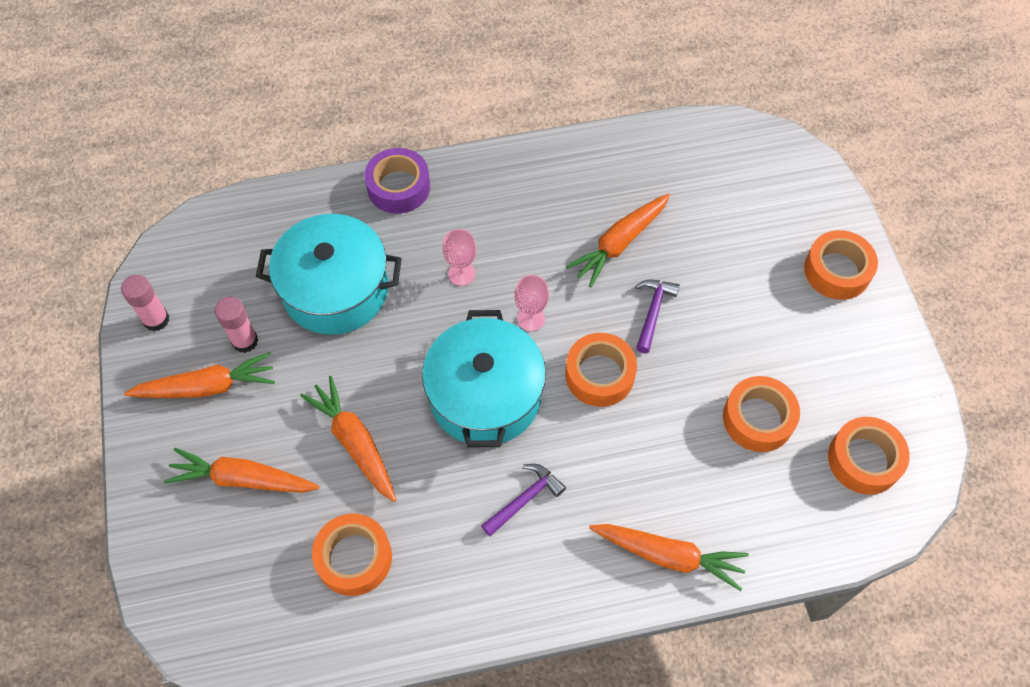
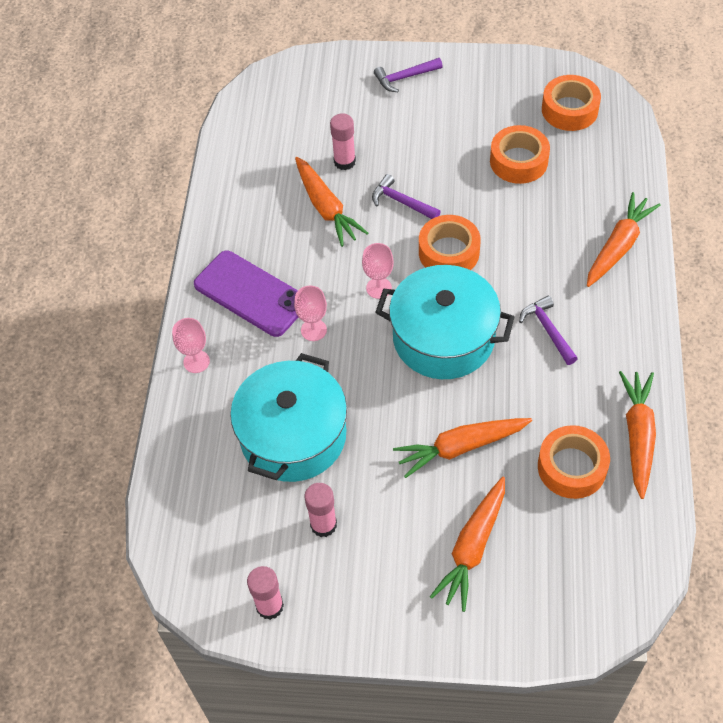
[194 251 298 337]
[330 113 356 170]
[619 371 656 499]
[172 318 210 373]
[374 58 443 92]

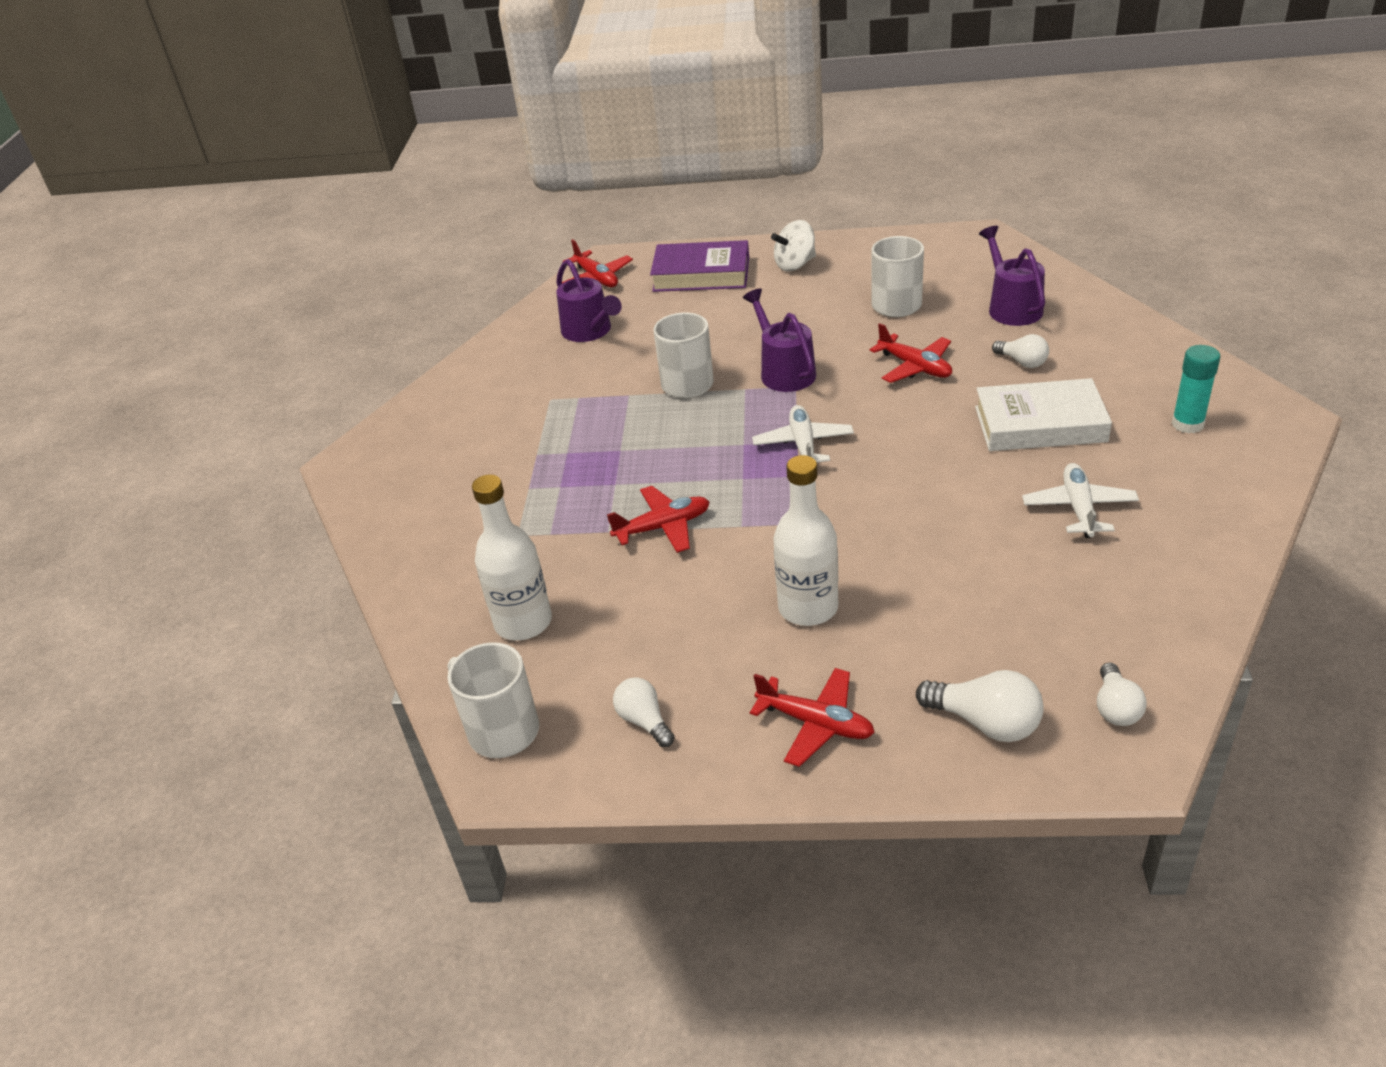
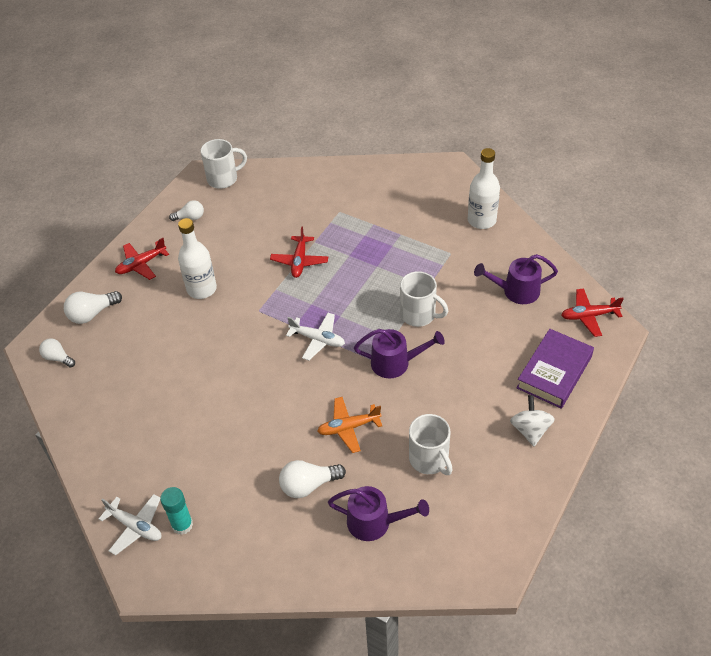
[975 378 1112 451] (first image)
[468 148 500 229]
[99 494 161 555]
[317 397 382 453]
[279 460 346 498]

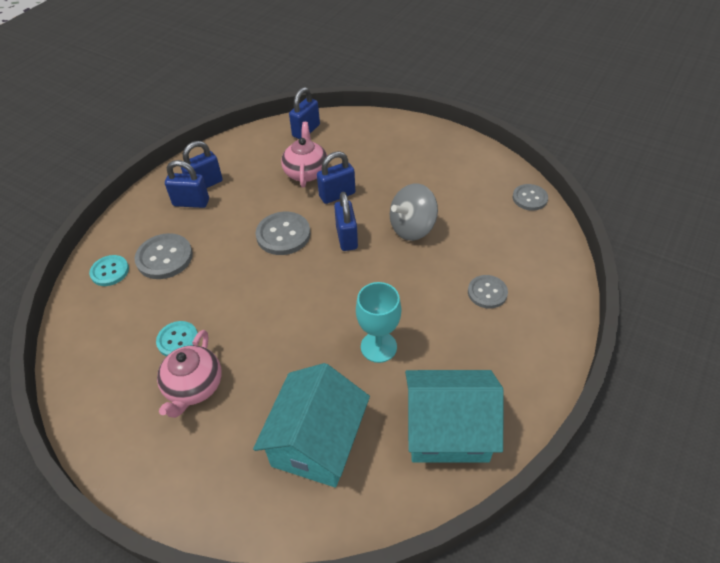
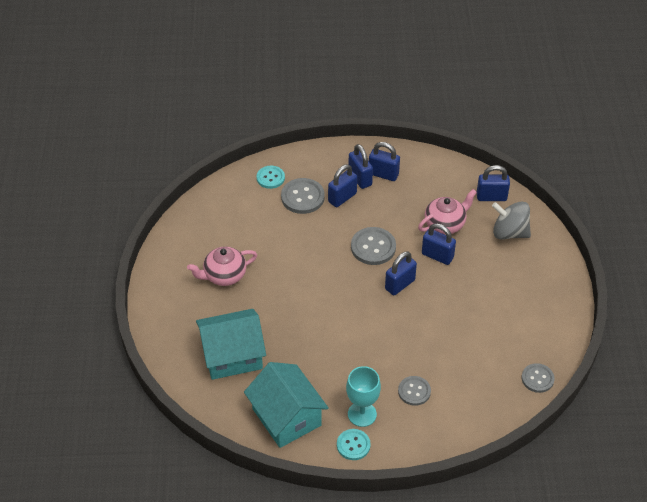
[328 164 357 207]
[337 429 371 460]
[346 366 381 427]
[492 201 531 240]

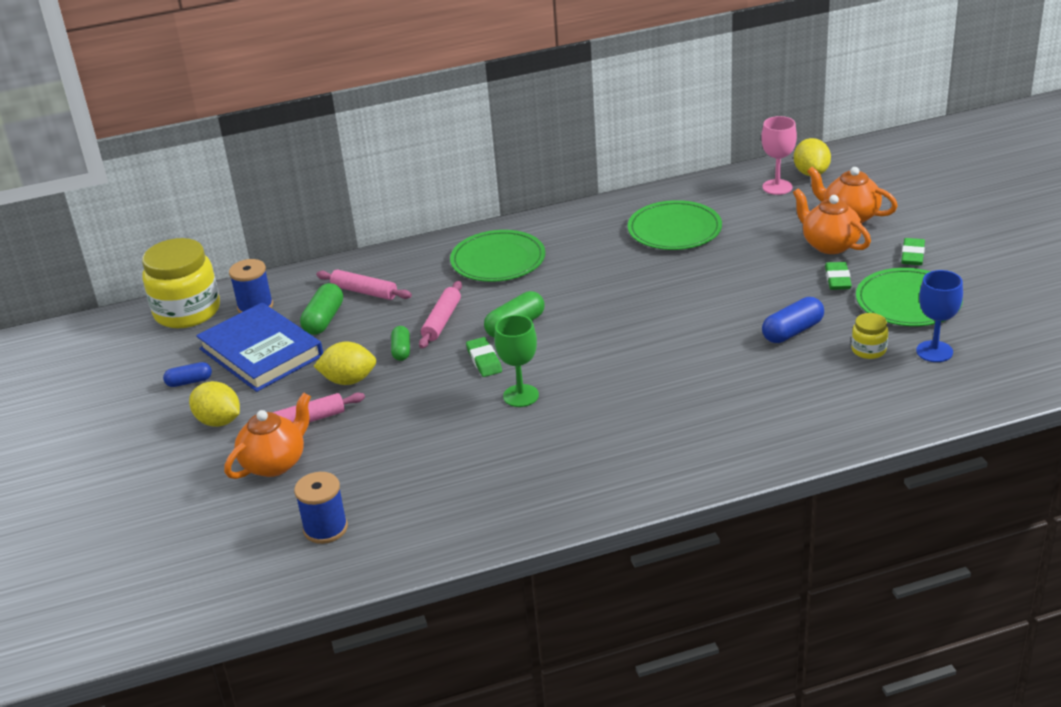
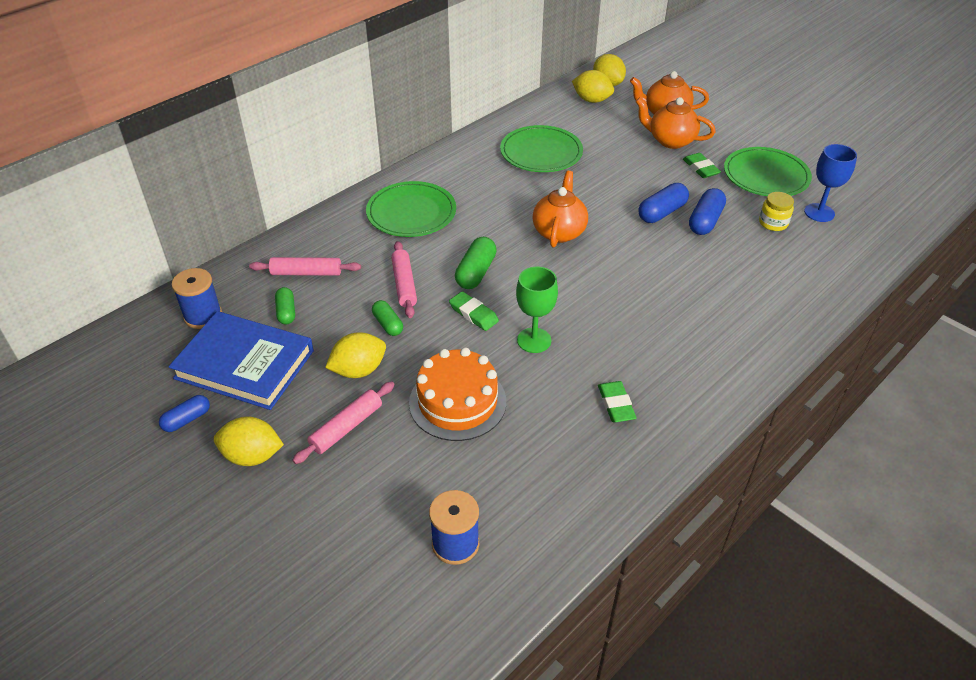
[142 238 220 328] (first image)
[409 348 506 441]
[639 183 689 223]
[533 171 588 248]
[598 381 637 422]
[572 70 614 103]
[275 287 295 325]

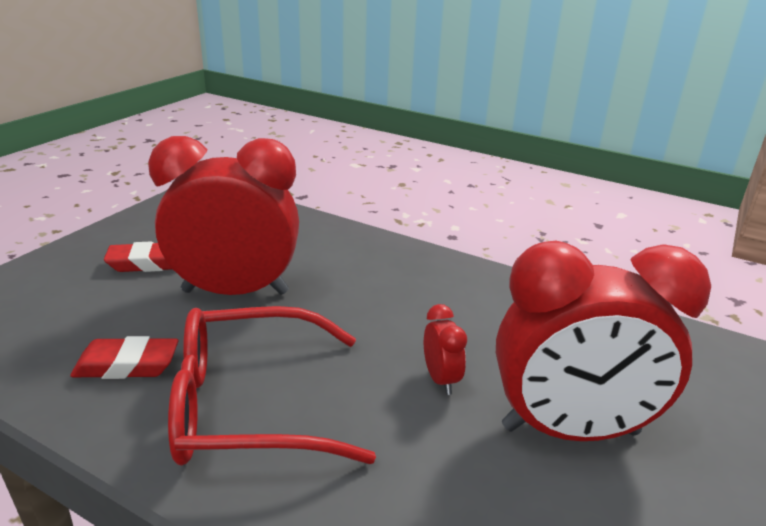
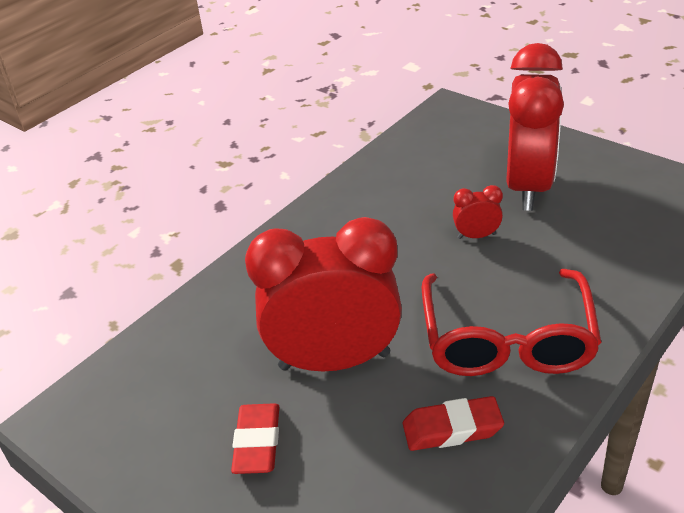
[403 396 504 451]
[245 217 402 371]

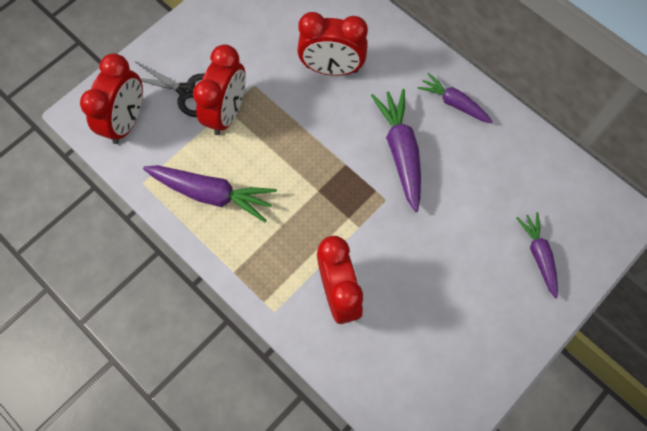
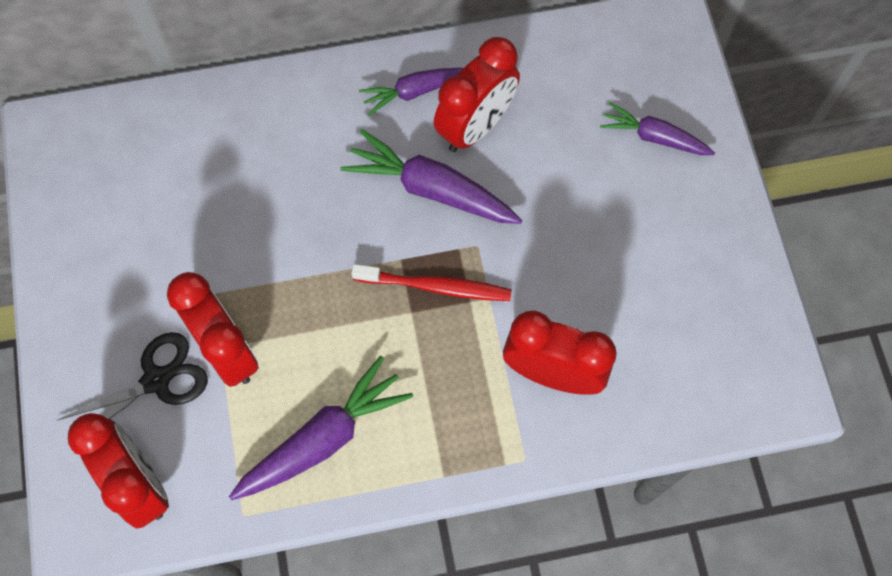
[351 264 512 301]
[434 37 520 152]

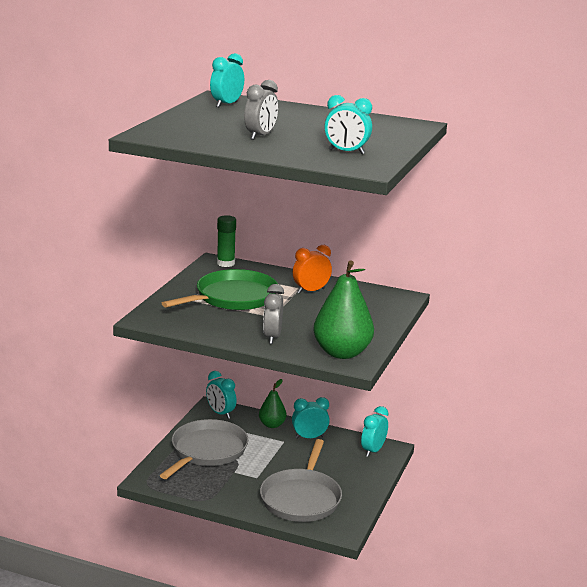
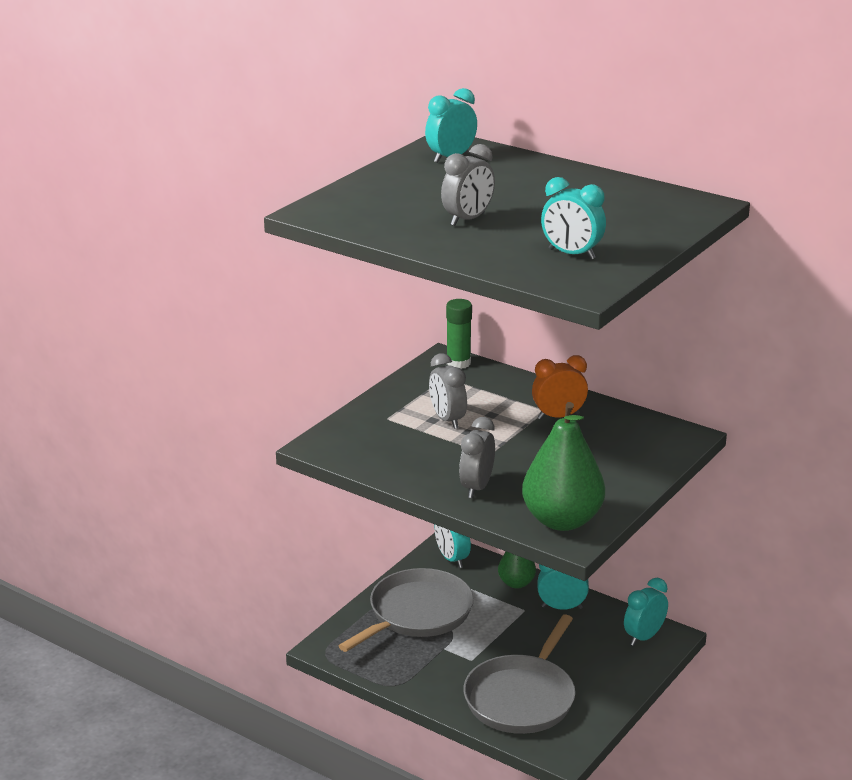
[429 353 467 429]

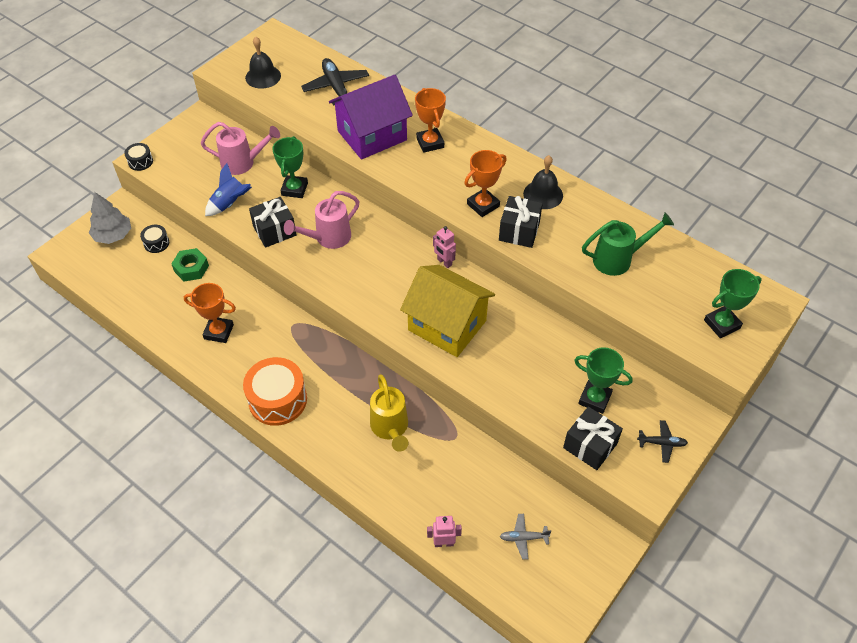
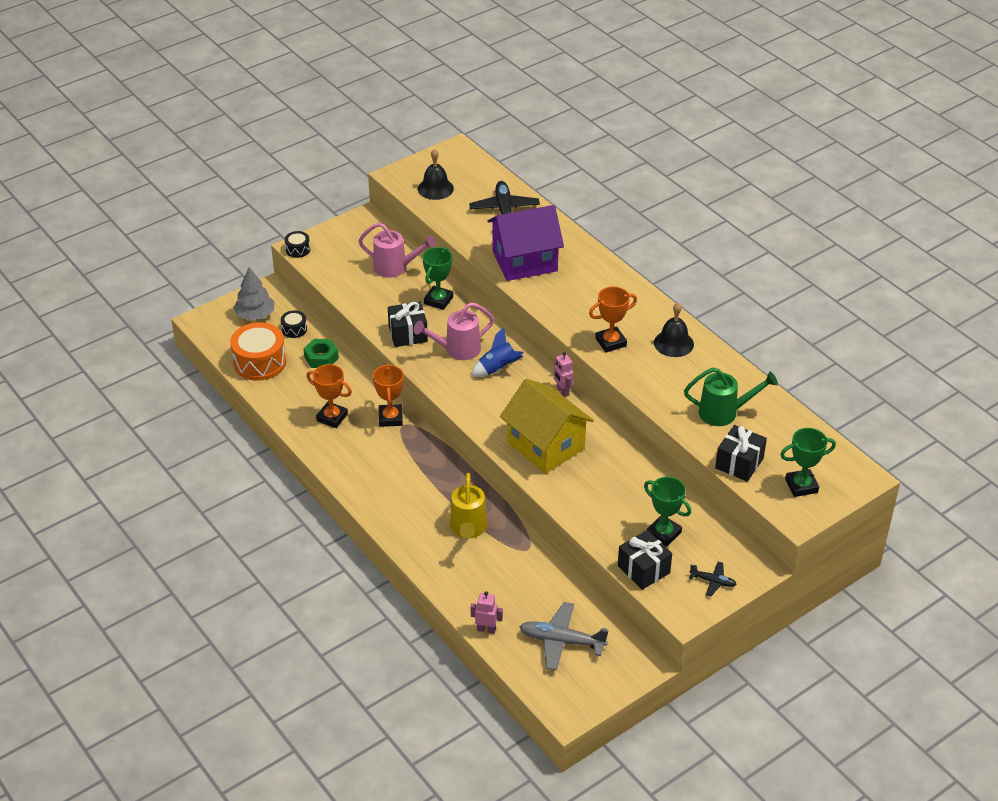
[471 327 524 377]
[230 322 286 381]
[373 364 404 427]
[715 425 767 482]
[520 602 608 670]

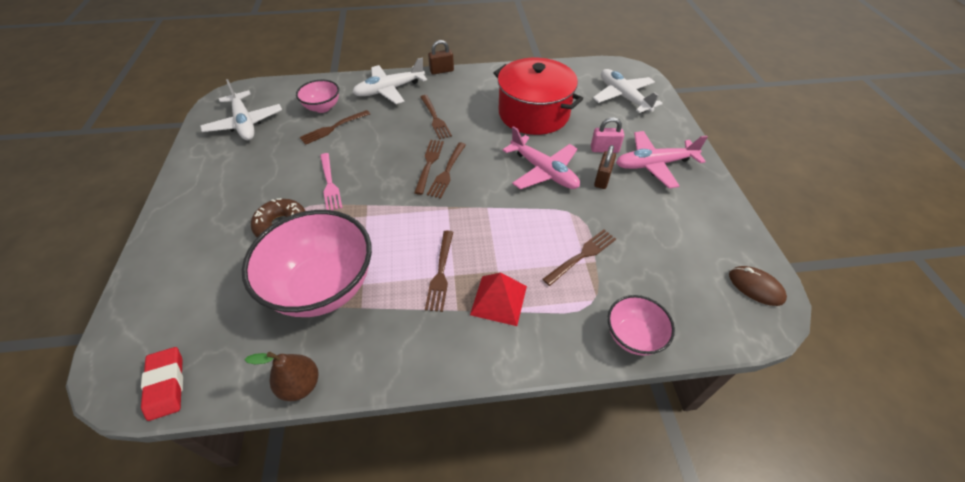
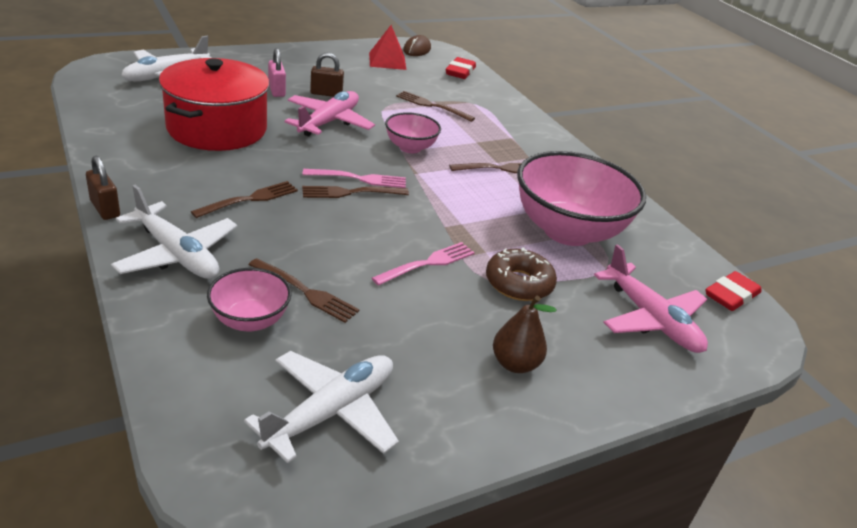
[446 57 476 79]
[493 296 557 373]
[369 25 406 70]
[385 112 441 153]
[594 244 708 353]
[303 169 406 188]

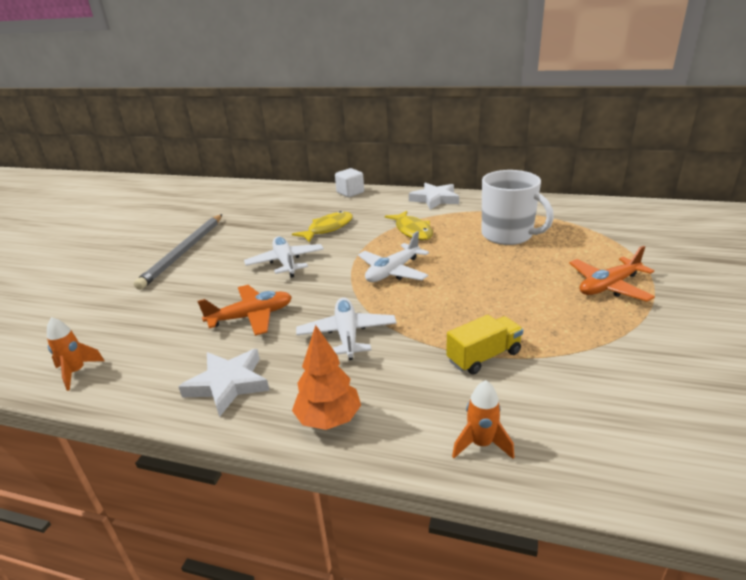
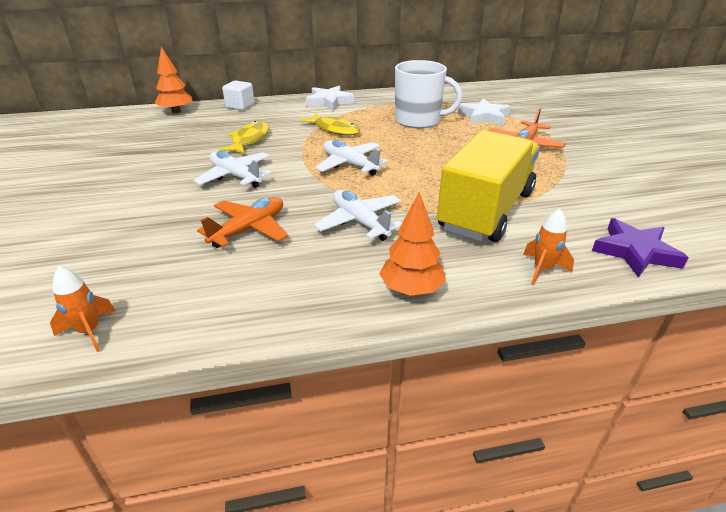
[134 214 222 290] (first image)
[155 46 192 113]
[592 218 689 278]
[458 98 511 125]
[315 140 388 176]
[437 130 540 242]

